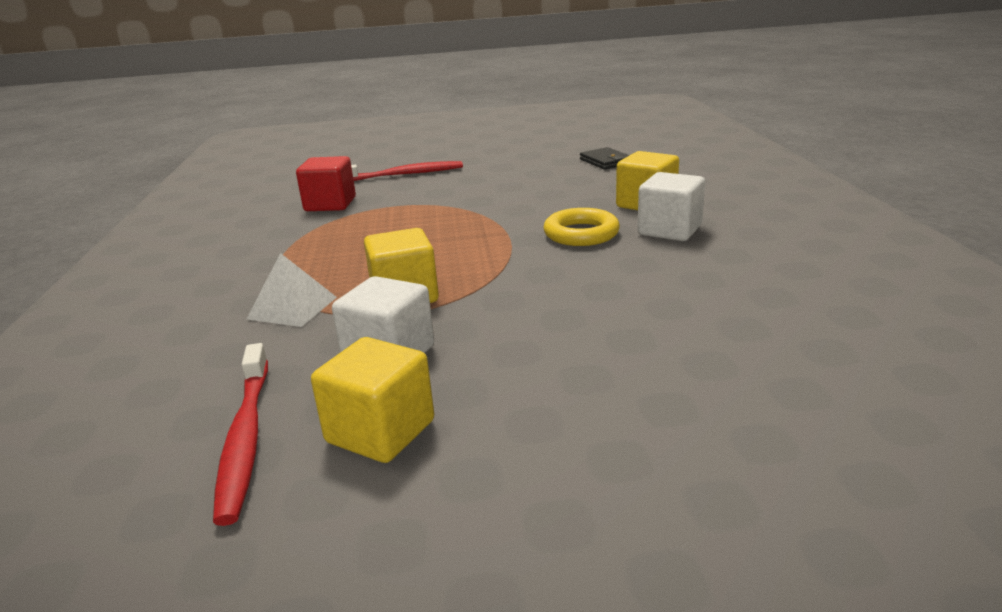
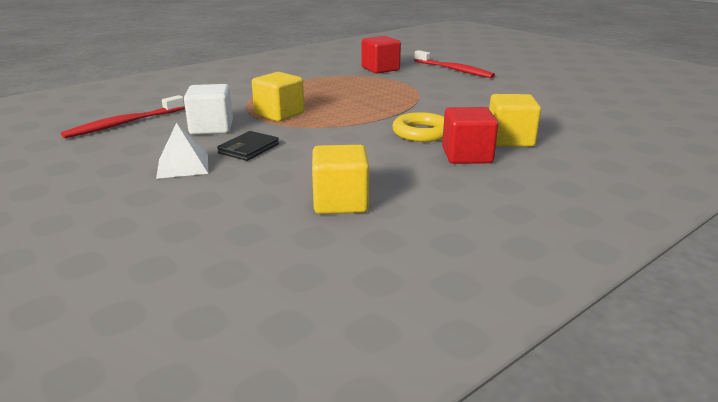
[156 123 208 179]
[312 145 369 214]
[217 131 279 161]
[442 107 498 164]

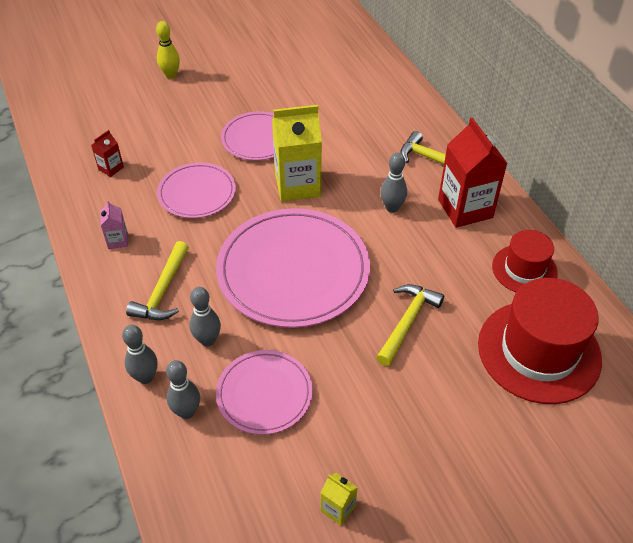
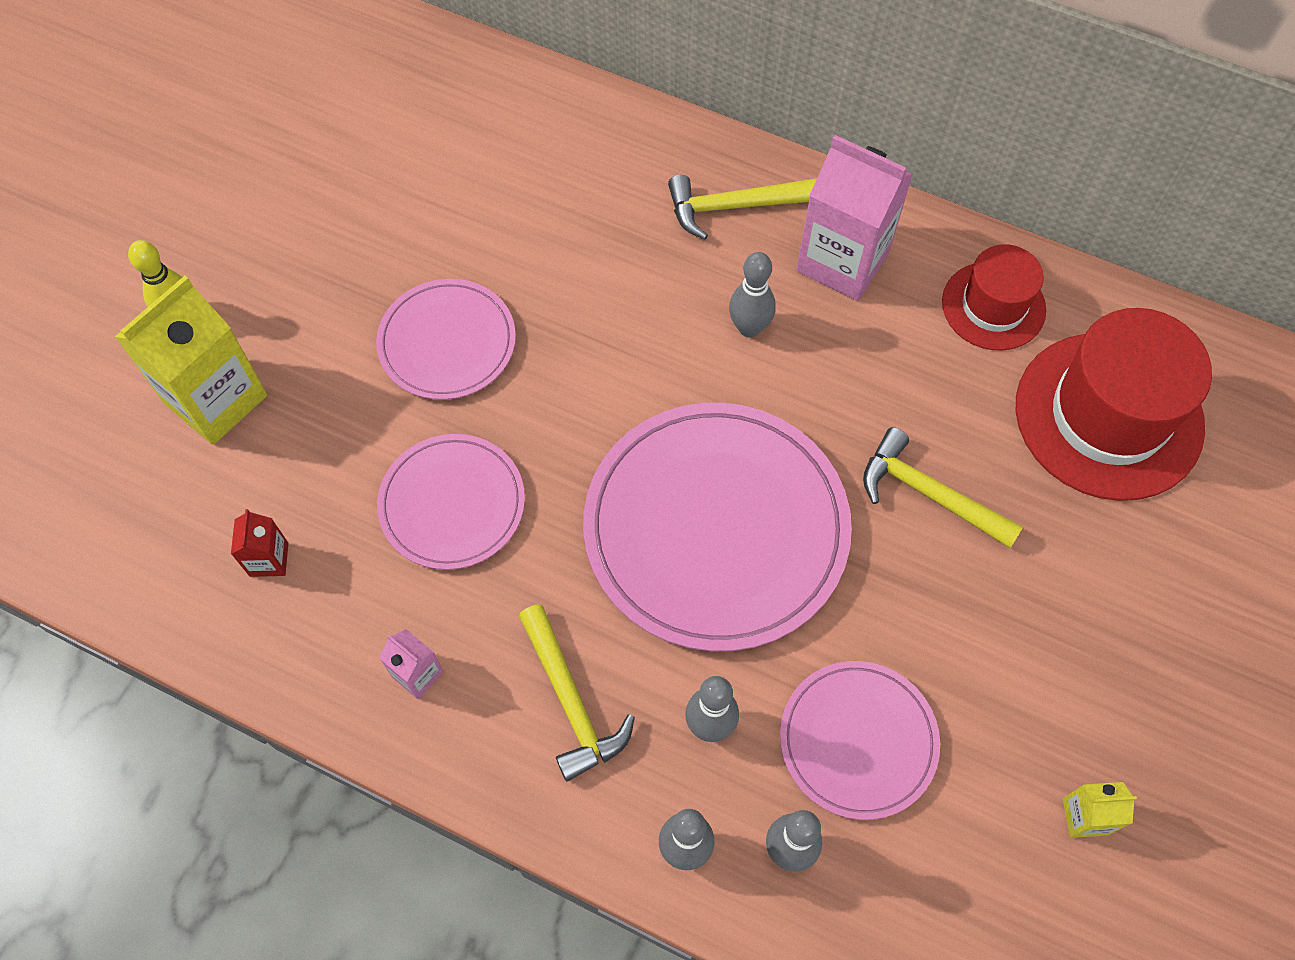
[115 276 268 445]
[796 135 913 301]
[863 427 1023 548]

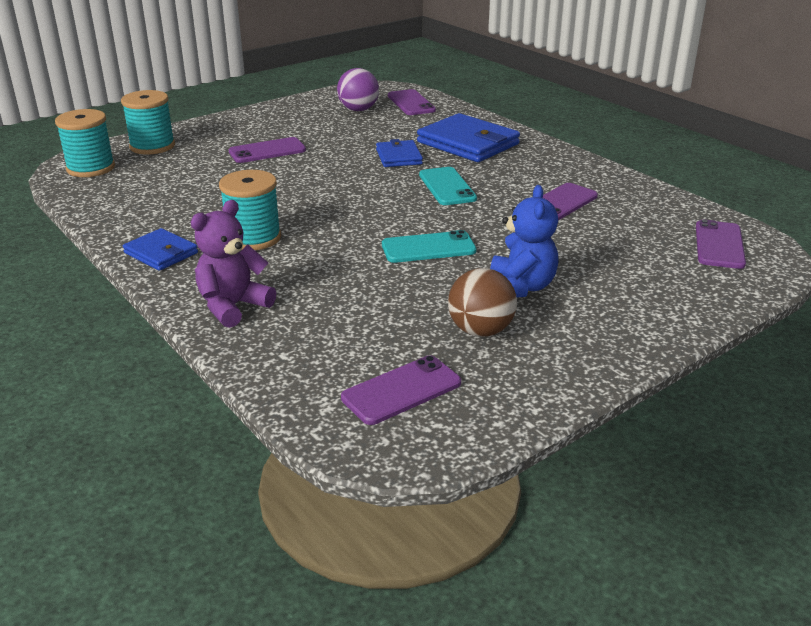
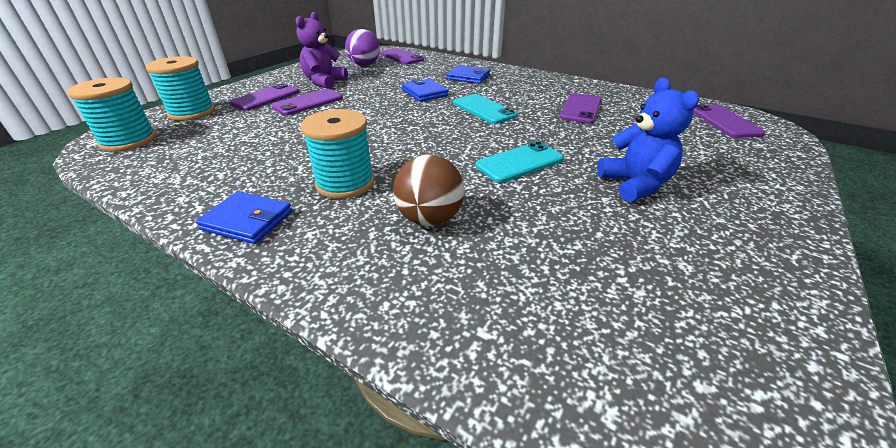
[296 12 348 89]
[229 83 299 111]
[393 155 465 226]
[447 65 490 84]

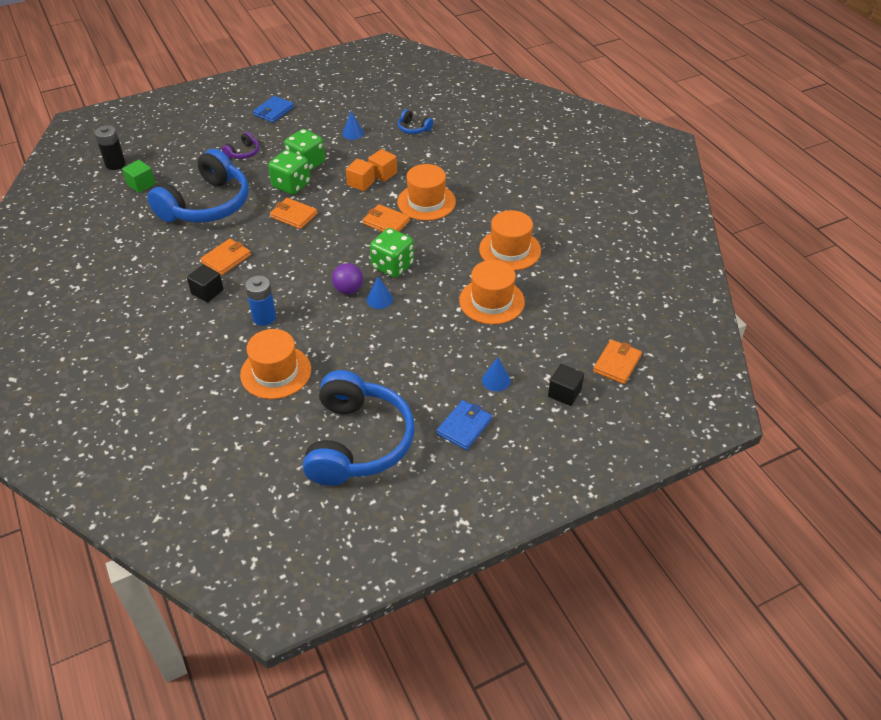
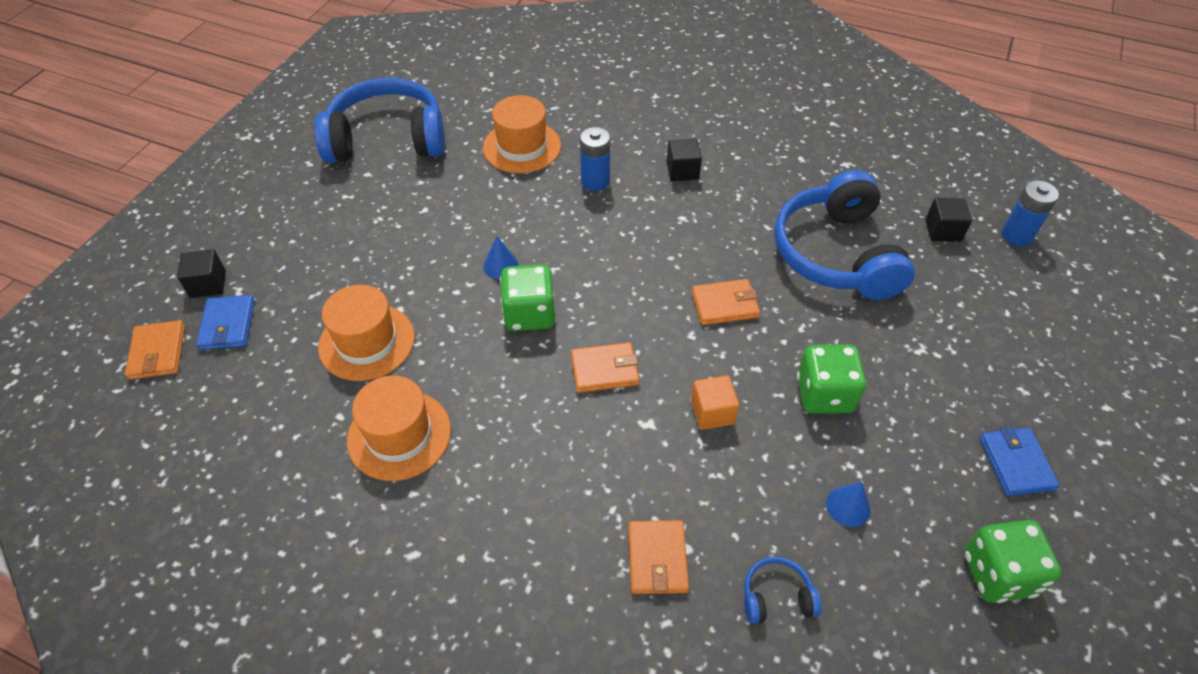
[222 132 259 159] (first image)
[332 263 363 294] (first image)
[368 149 397 182] (first image)
[397 164 456 221] (first image)
[482 357 511 391] (first image)
[628 520 689 594]
[964 520 1062 603]
[196 295 255 350]
[1002 180 1059 246]
[925 198 972 242]
[314 78 445 163]

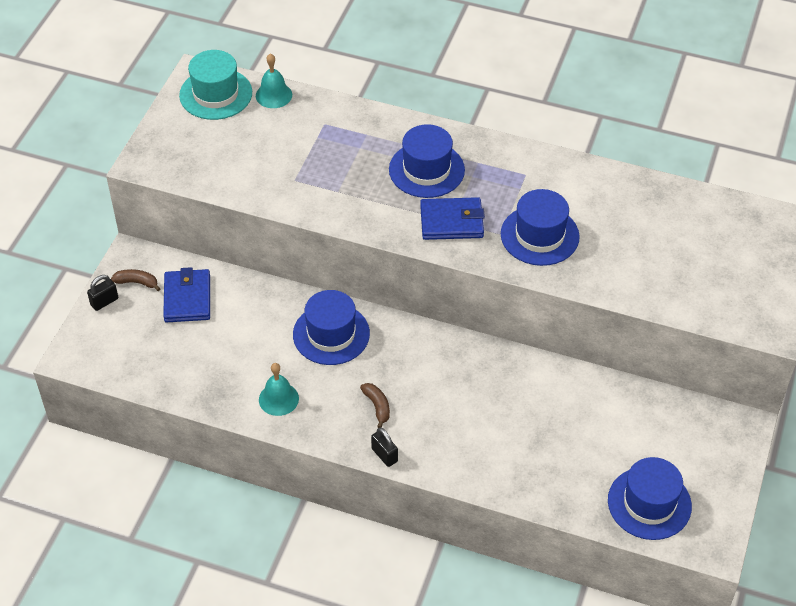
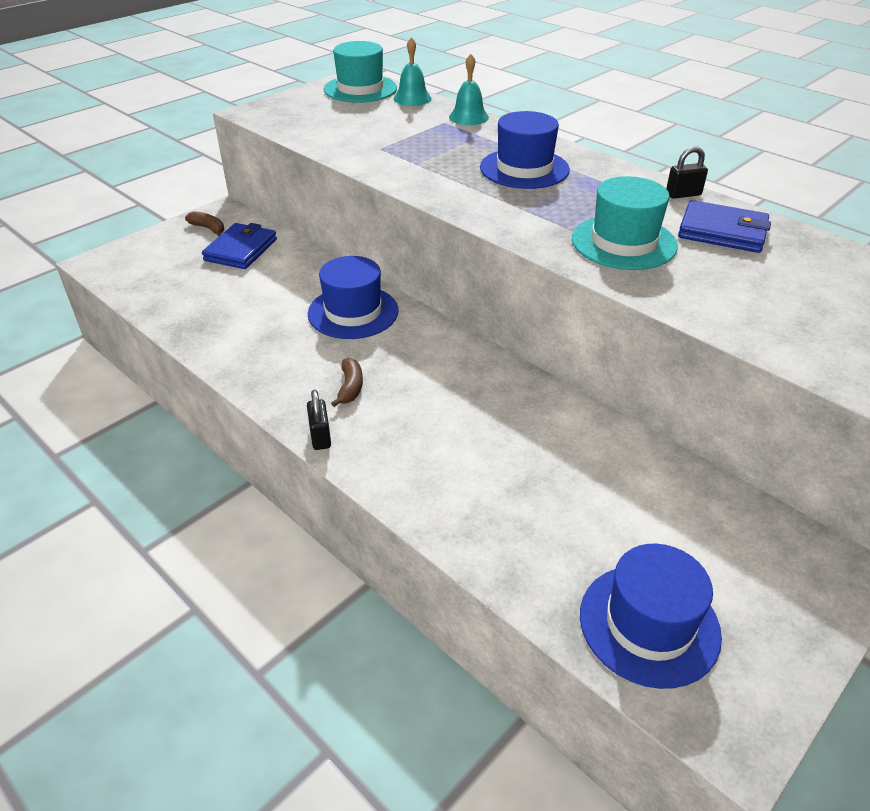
[666 146 708 199]
[449 54 489 125]
[678 200 771 253]
[572 176 678 270]

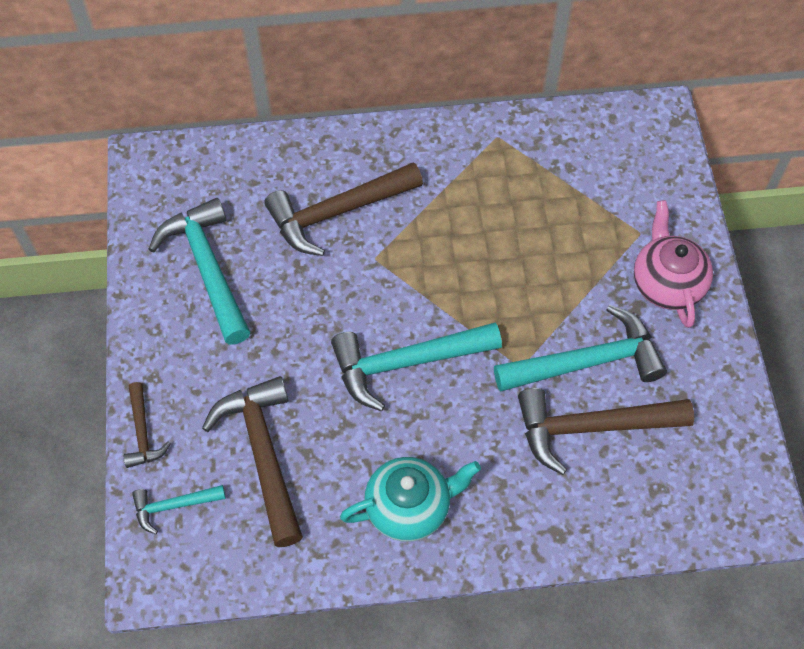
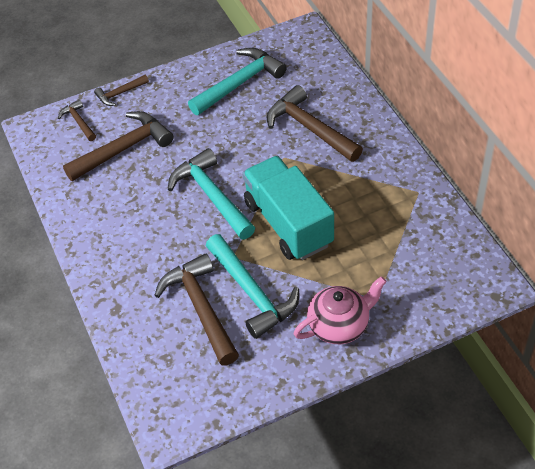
[340 457 481 542] (first image)
[242 156 334 260]
[58 99 96 141]

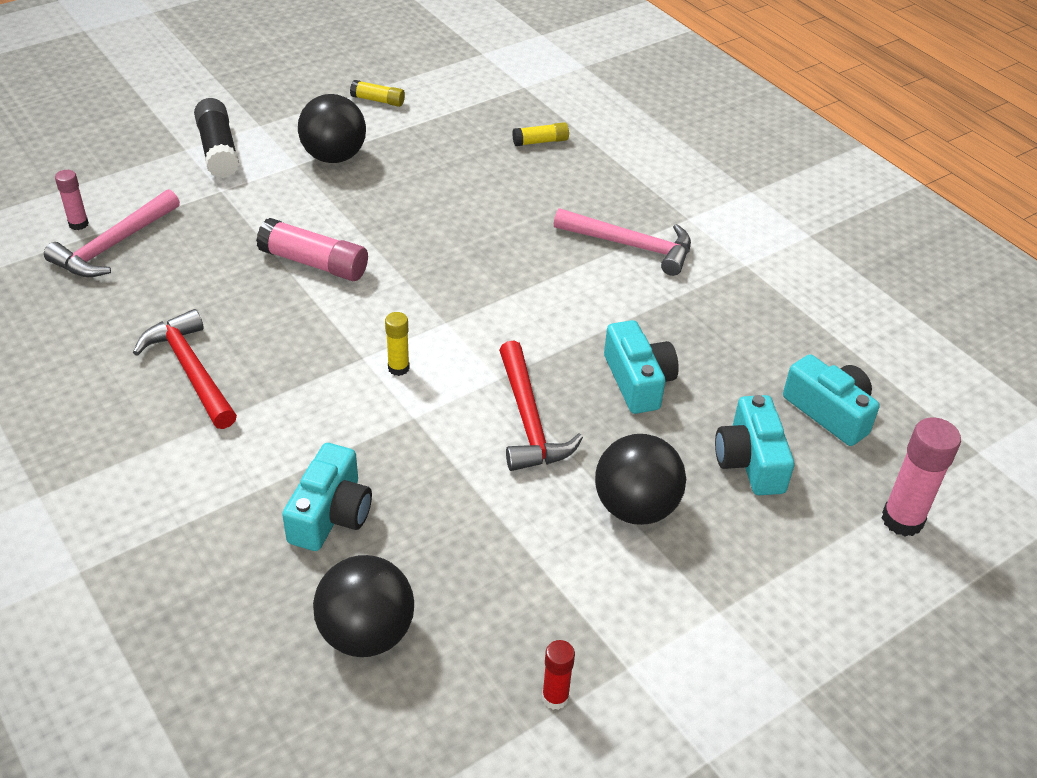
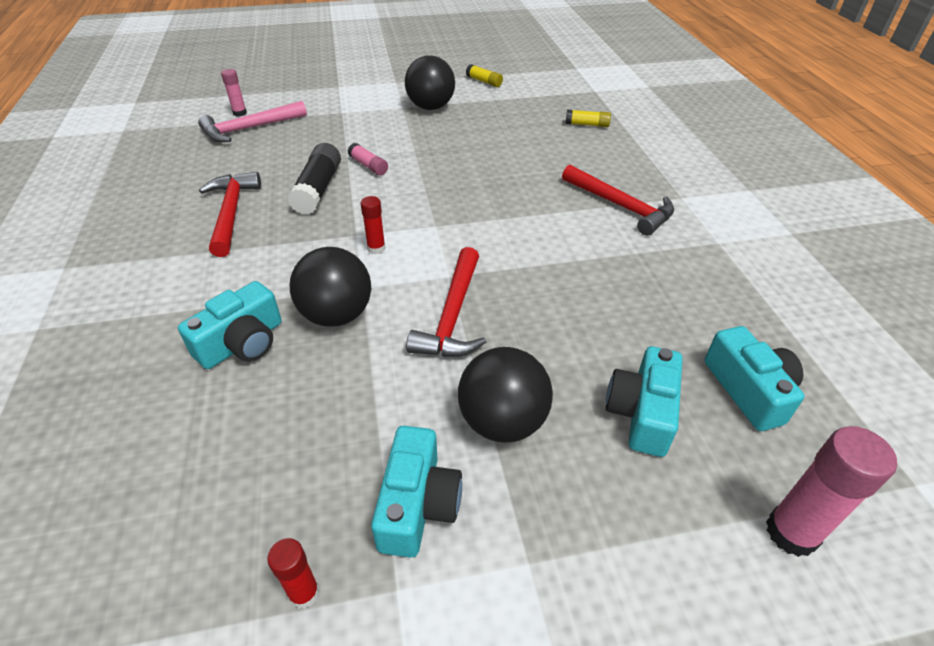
[287 143 341 215]
[290 247 371 327]
[371 426 462 558]
[361 196 386 254]
[562 165 674 236]
[348 143 388 175]

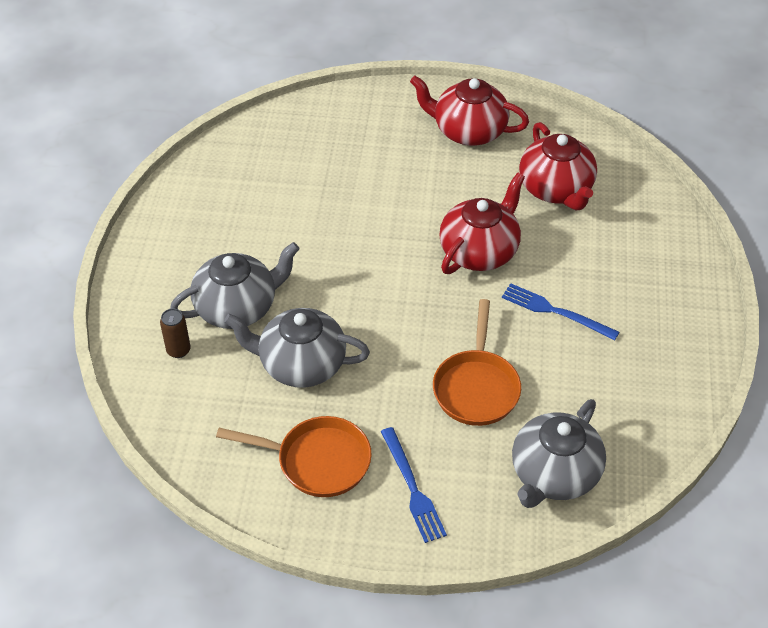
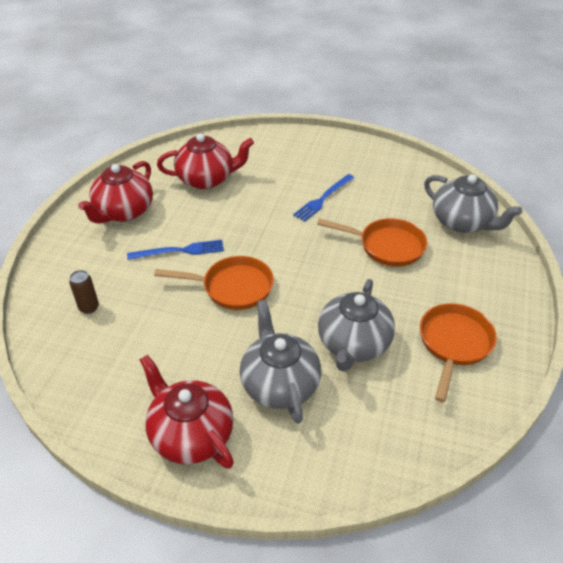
[154 256 274 310]
[69 270 99 314]
[127 240 224 260]
[140 355 234 469]

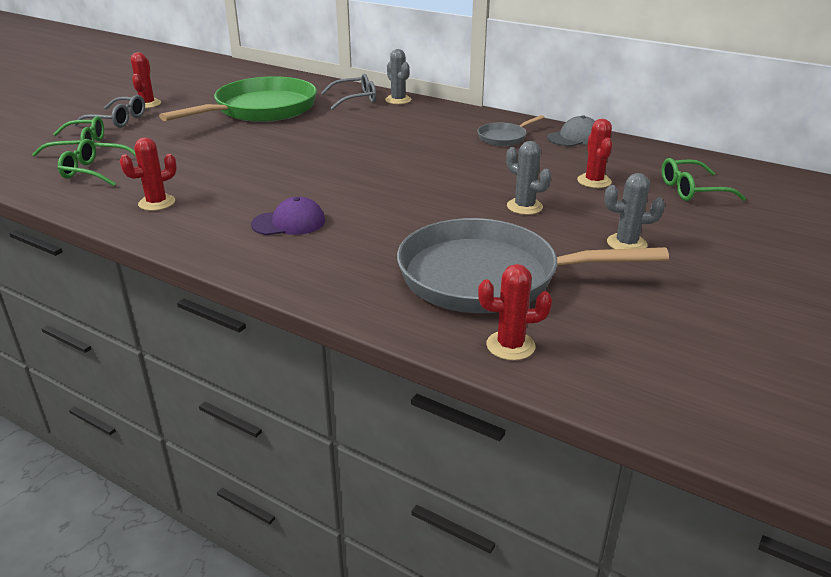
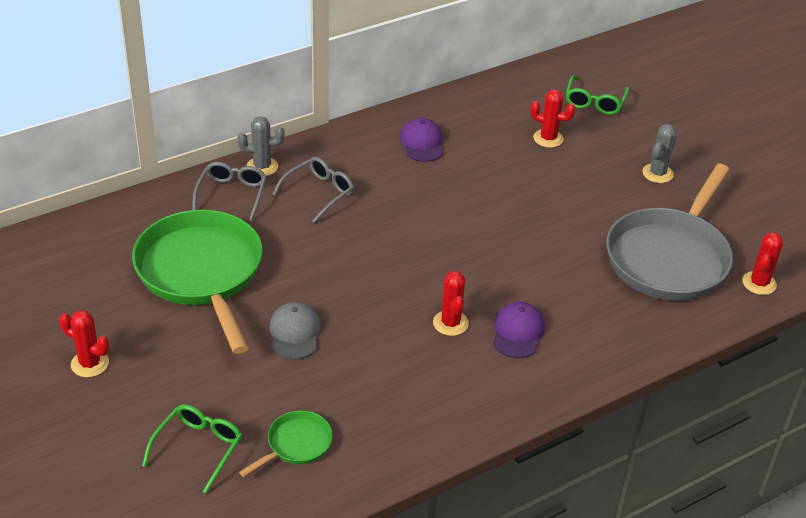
[506 141 551 215] (first image)
[272 157 354 223]
[433 271 469 336]
[269 302 321 360]
[239 411 333 477]
[400 118 443 162]

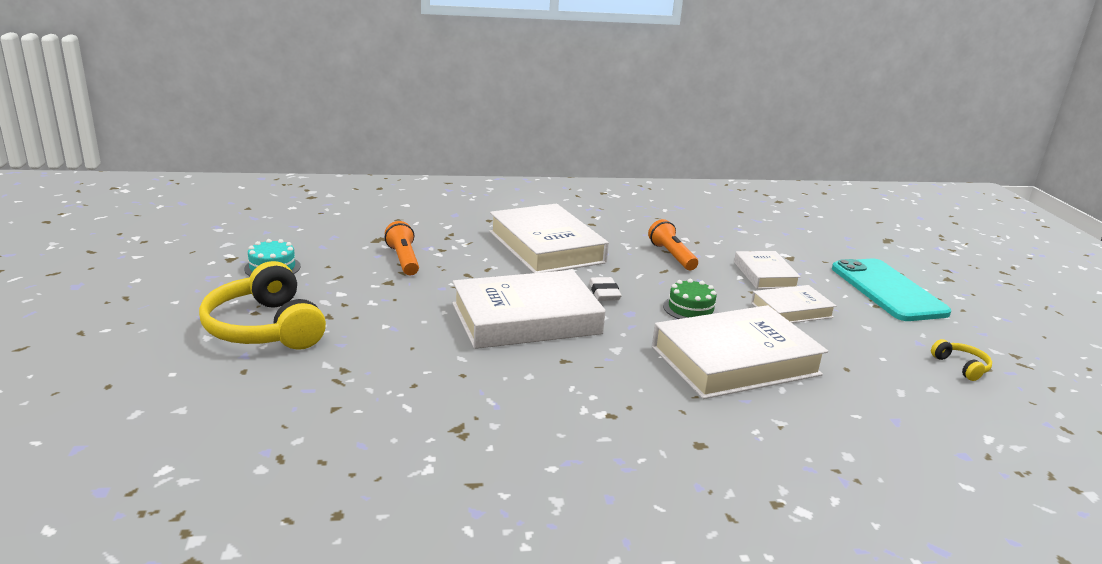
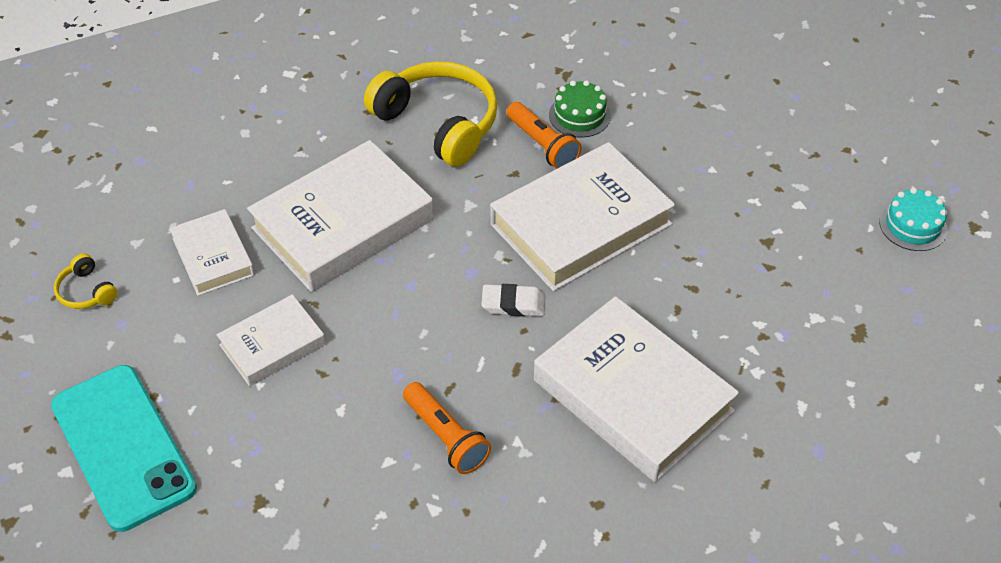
[364 61 498 167]
[506 102 582 169]
[549 80 611 138]
[169 209 255 296]
[481 284 545 317]

